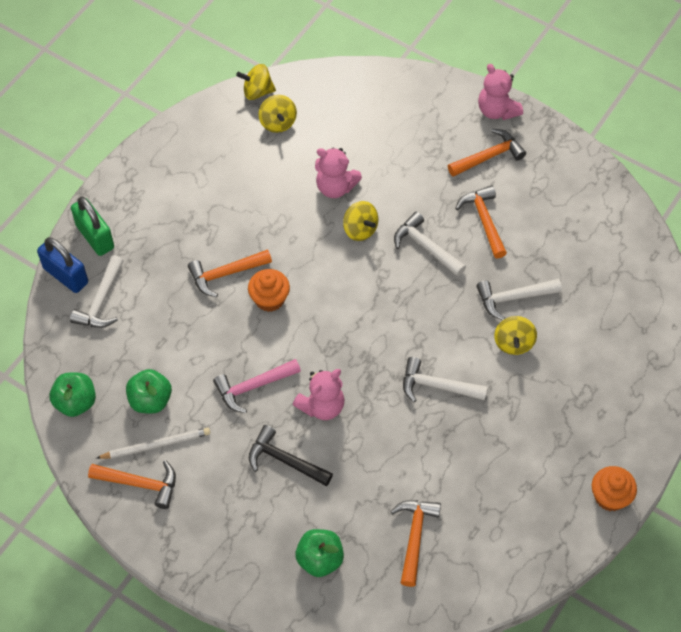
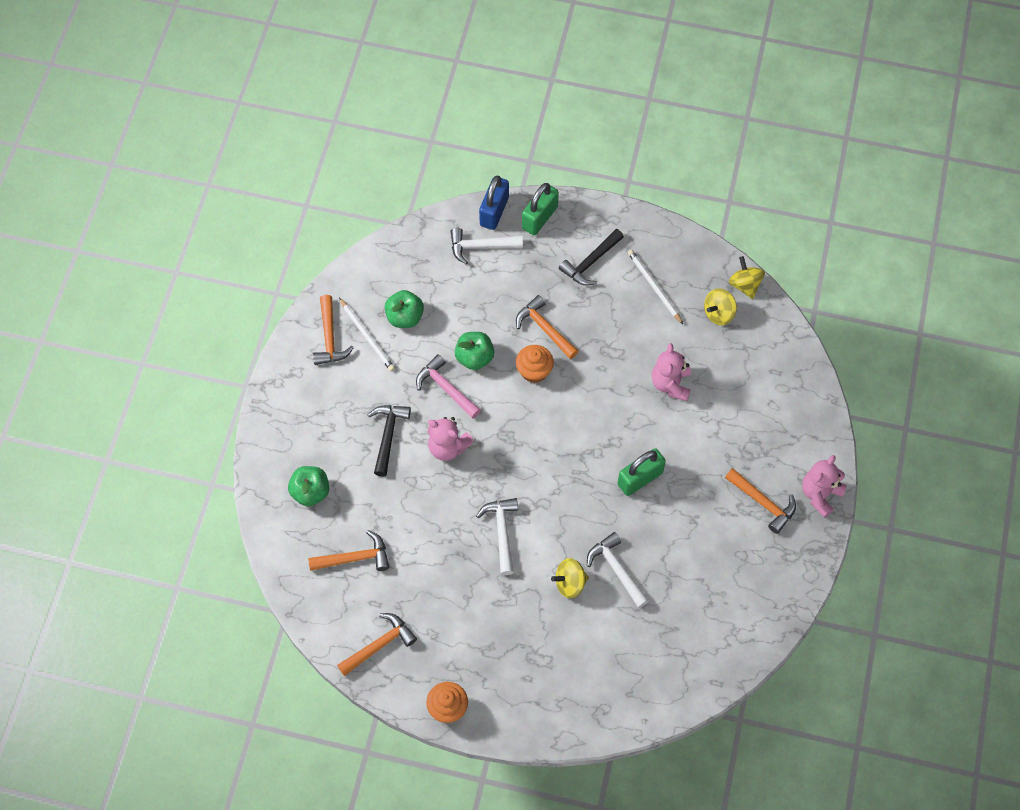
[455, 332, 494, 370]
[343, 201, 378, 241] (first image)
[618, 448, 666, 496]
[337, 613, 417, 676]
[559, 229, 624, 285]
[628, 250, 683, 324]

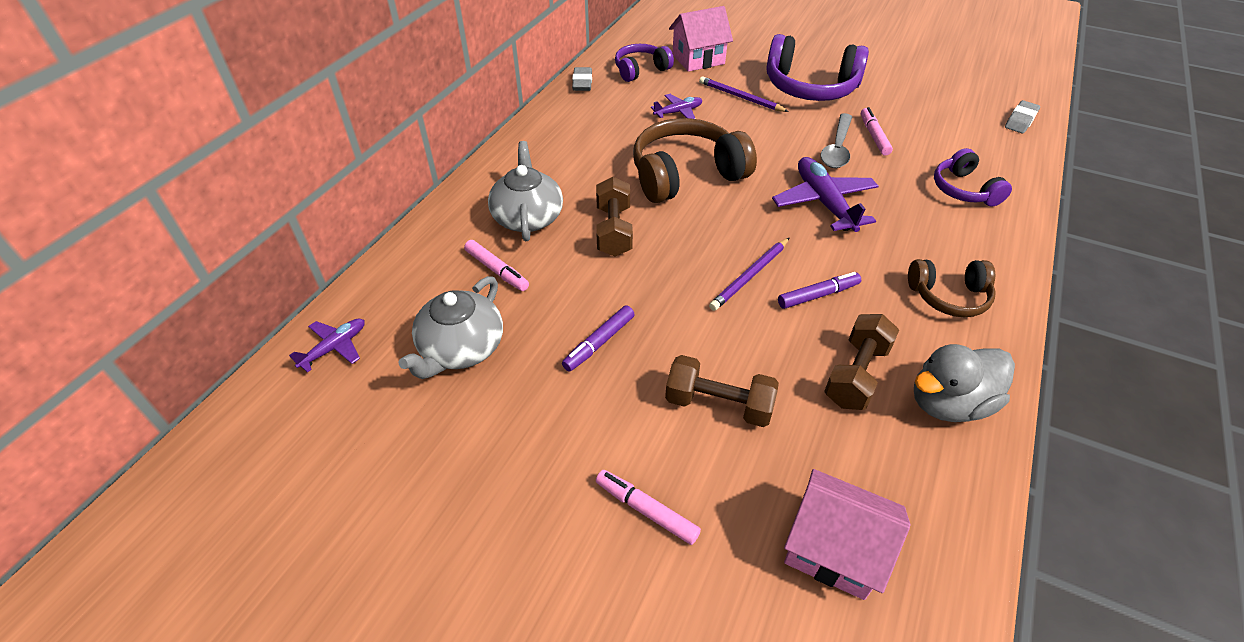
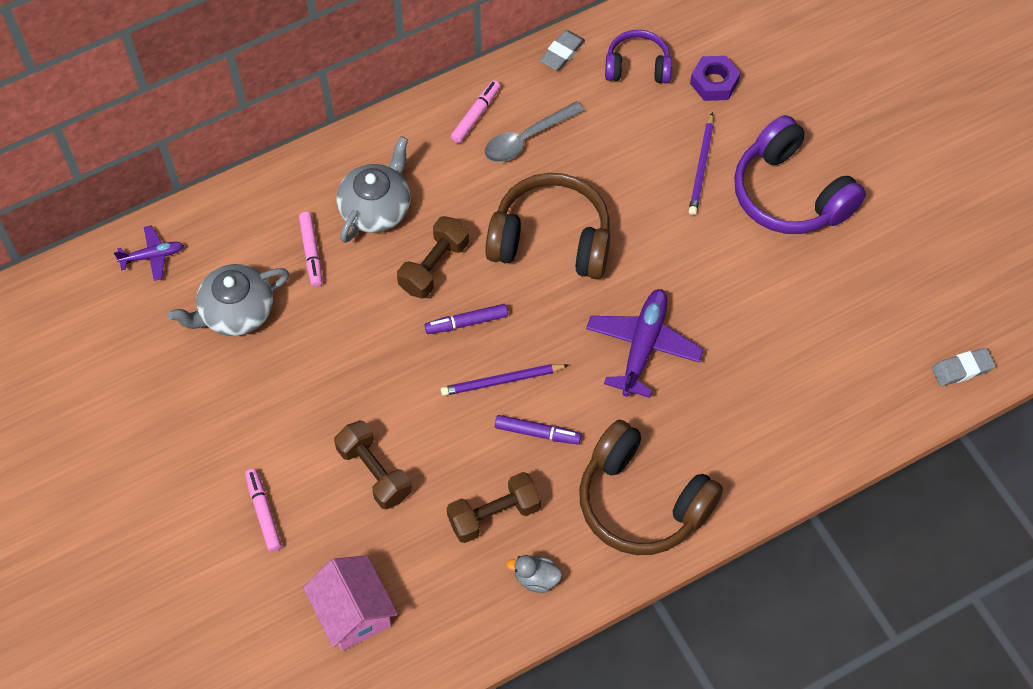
[425, 304, 508, 334]
[651, 94, 703, 119] (first image)
[690, 56, 740, 101]
[689, 112, 714, 215]
[485, 101, 584, 162]
[451, 80, 500, 143]
[579, 420, 723, 555]
[506, 555, 562, 593]
[934, 148, 1012, 207] (first image)

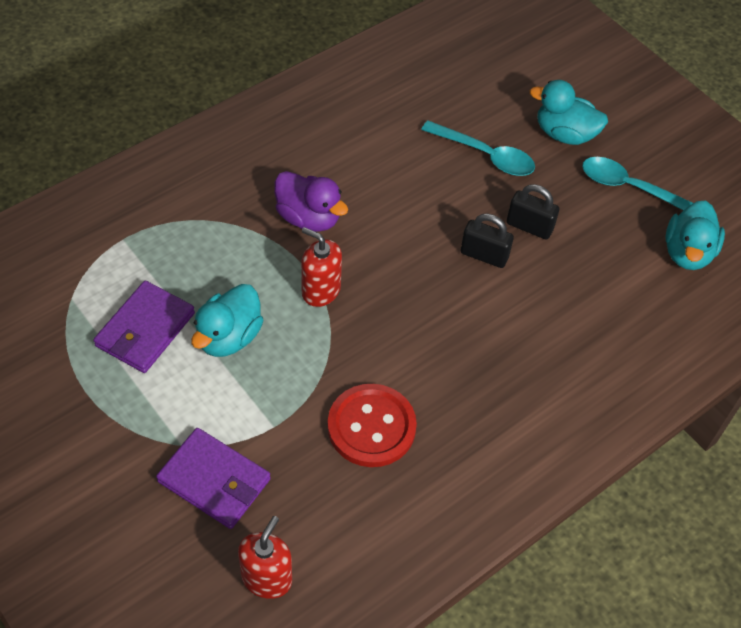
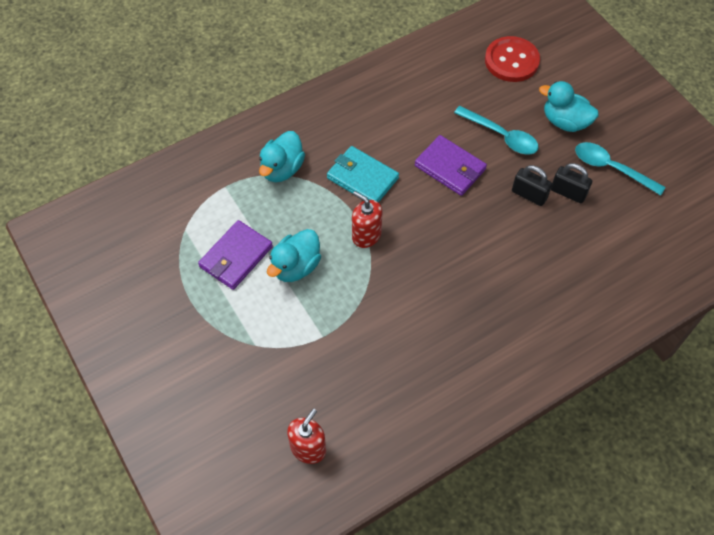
[415, 135, 487, 196]
[327, 146, 399, 203]
[485, 36, 540, 82]
[551, 163, 592, 203]
[259, 131, 305, 182]

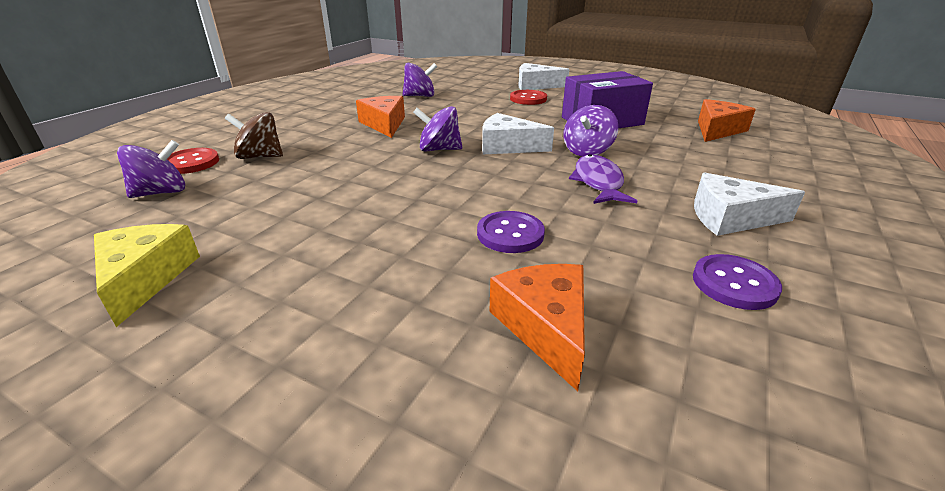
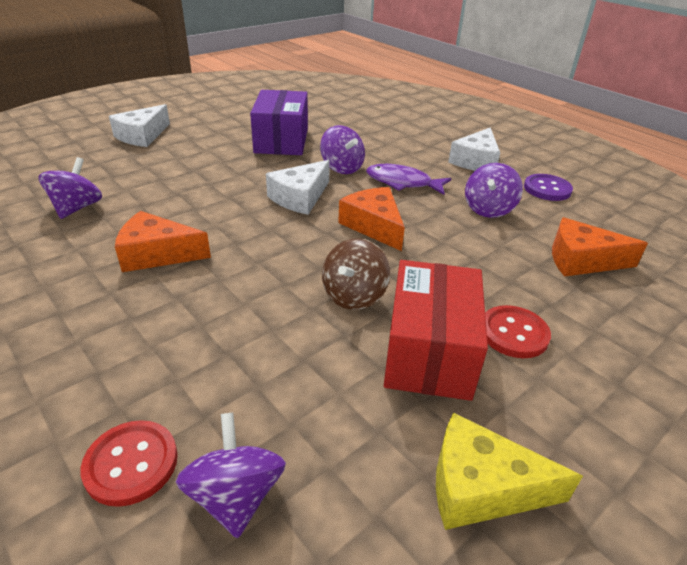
[322, 238, 390, 310]
[465, 163, 523, 218]
[477, 211, 545, 253] (first image)
[485, 305, 551, 358]
[338, 187, 405, 251]
[384, 260, 488, 401]

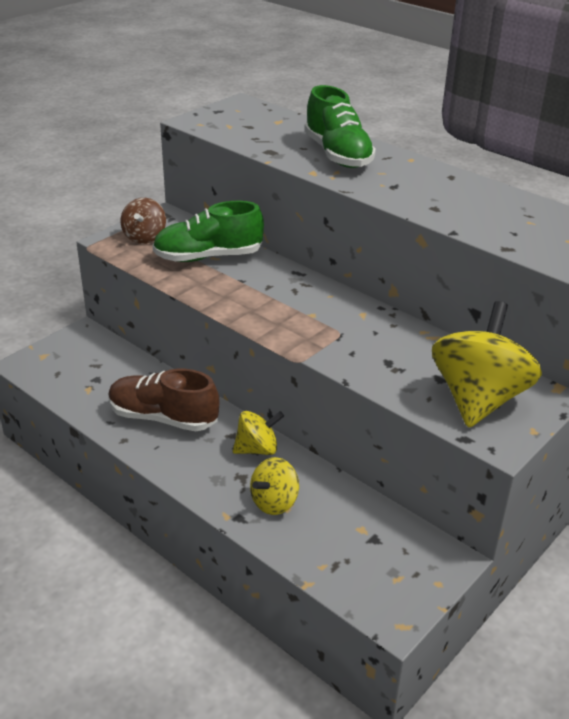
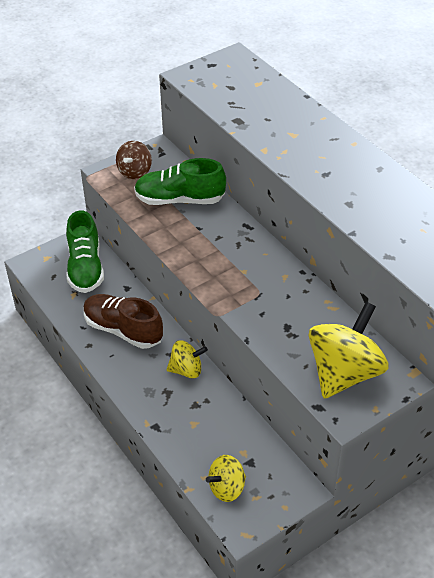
[206, 455, 246, 502]
[66, 210, 104, 293]

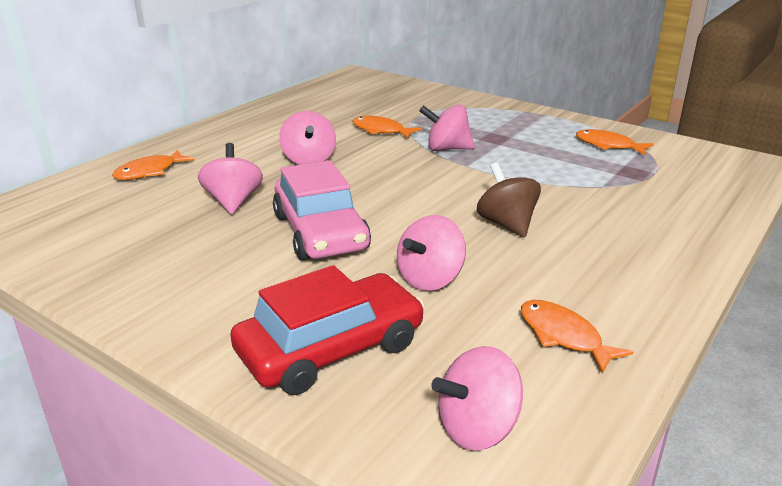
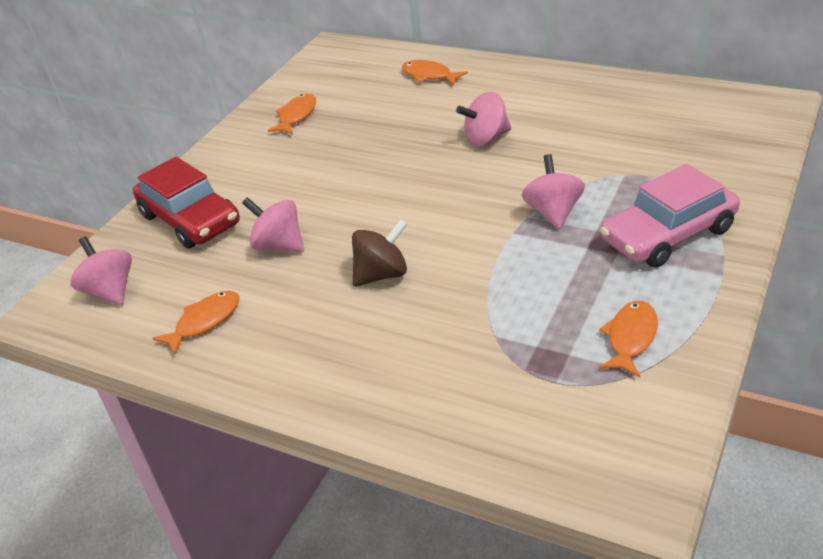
[198, 143, 263, 214] (first image)
[600, 164, 740, 268]
[268, 94, 316, 134]

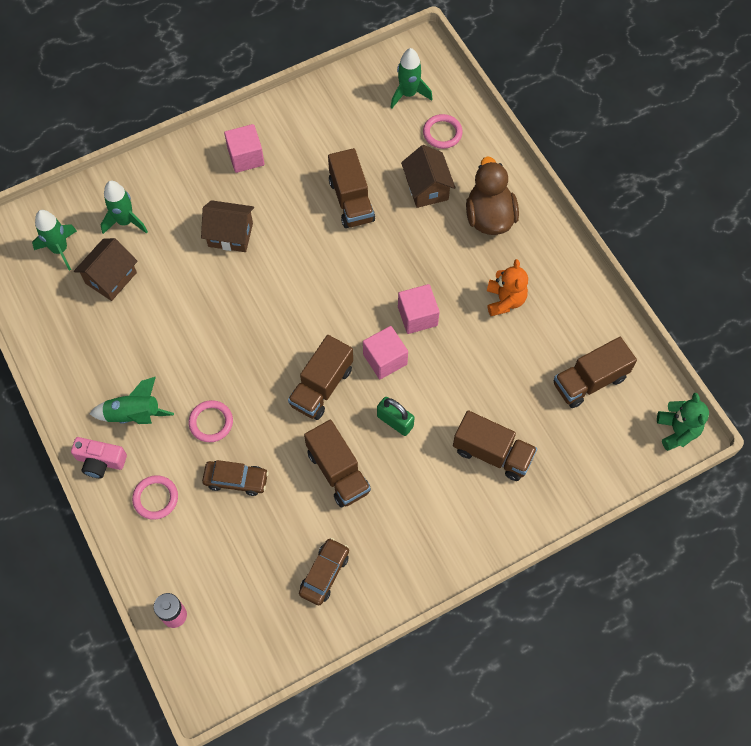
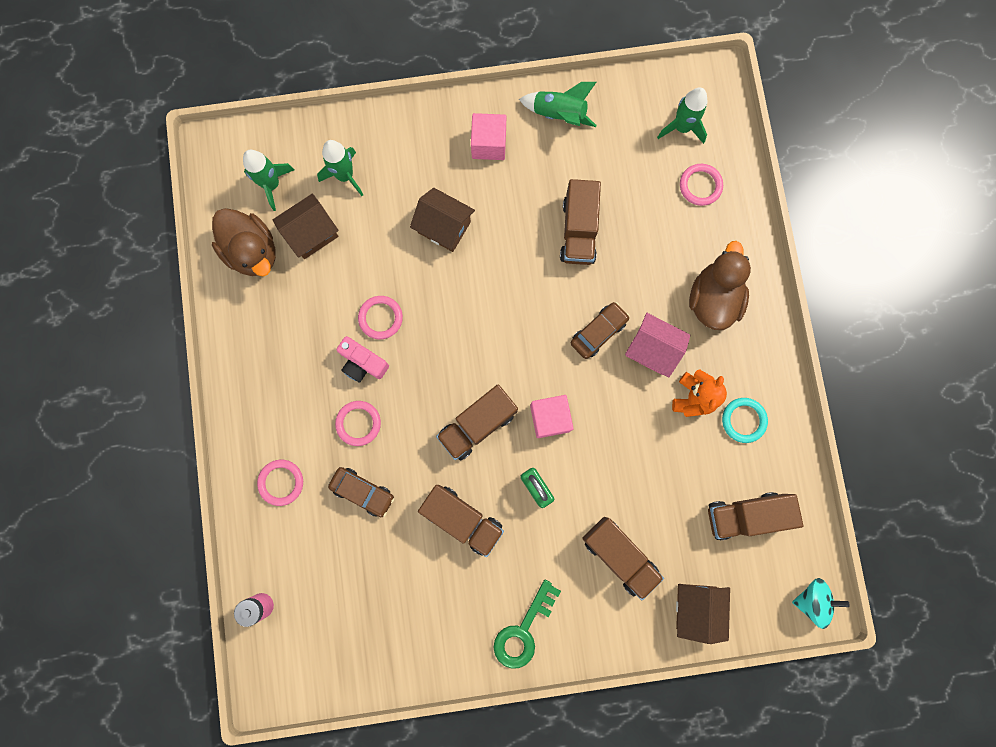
[336, 336, 389, 383]
[519, 82, 597, 127]
[570, 302, 630, 359]
[418, 485, 504, 557]
[398, 284, 440, 334] (first image)
[676, 584, 730, 644]
[792, 578, 850, 629]
[212, 208, 276, 276]
[358, 296, 403, 339]
[493, 580, 561, 669]
[625, 313, 691, 377]
[722, 398, 768, 443]

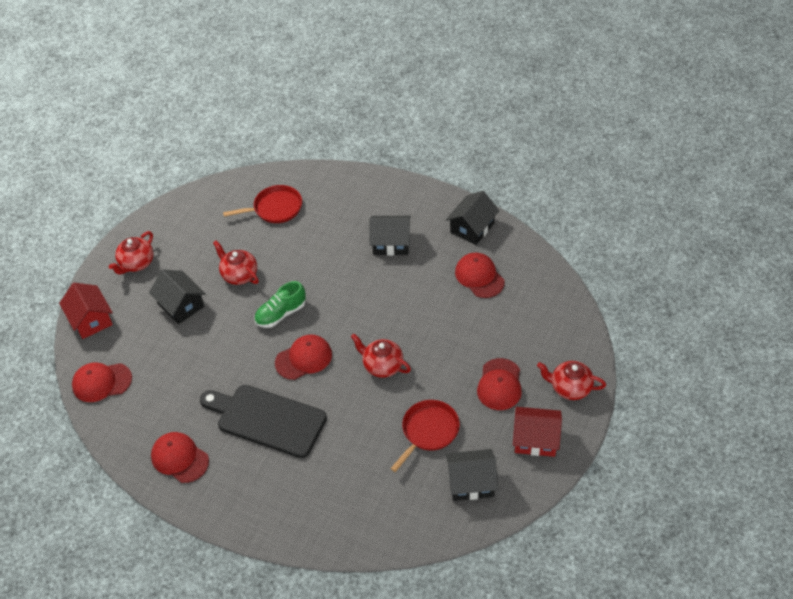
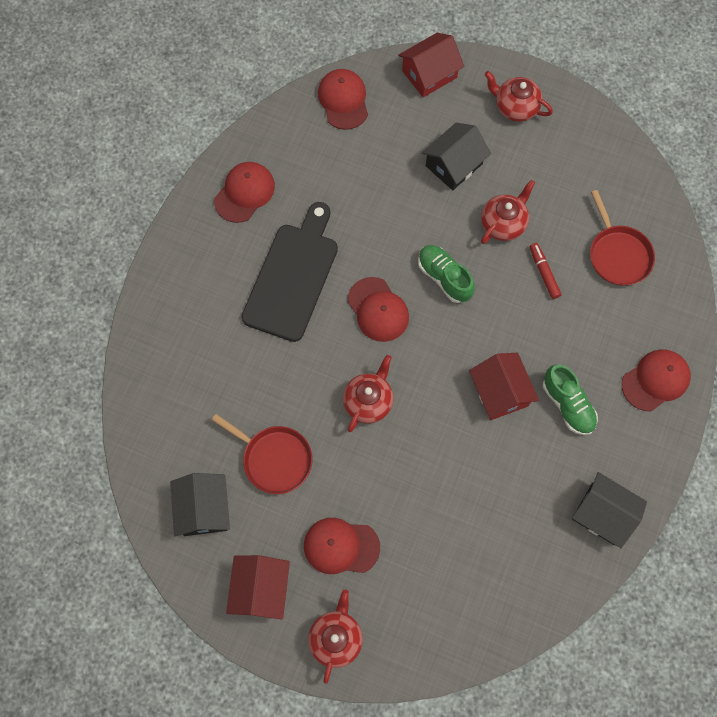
[543, 364, 598, 435]
[622, 349, 691, 411]
[469, 353, 539, 420]
[530, 243, 561, 299]

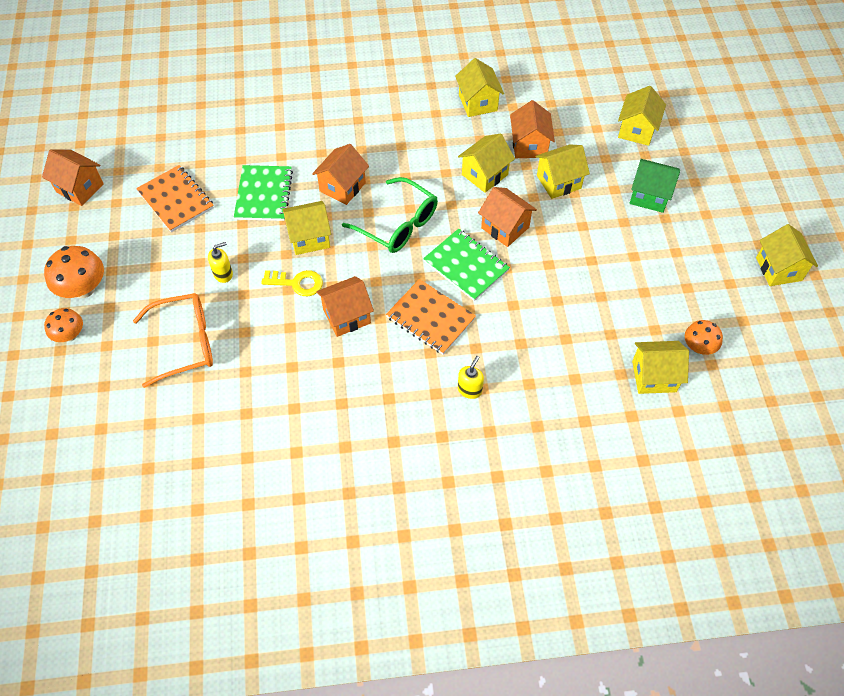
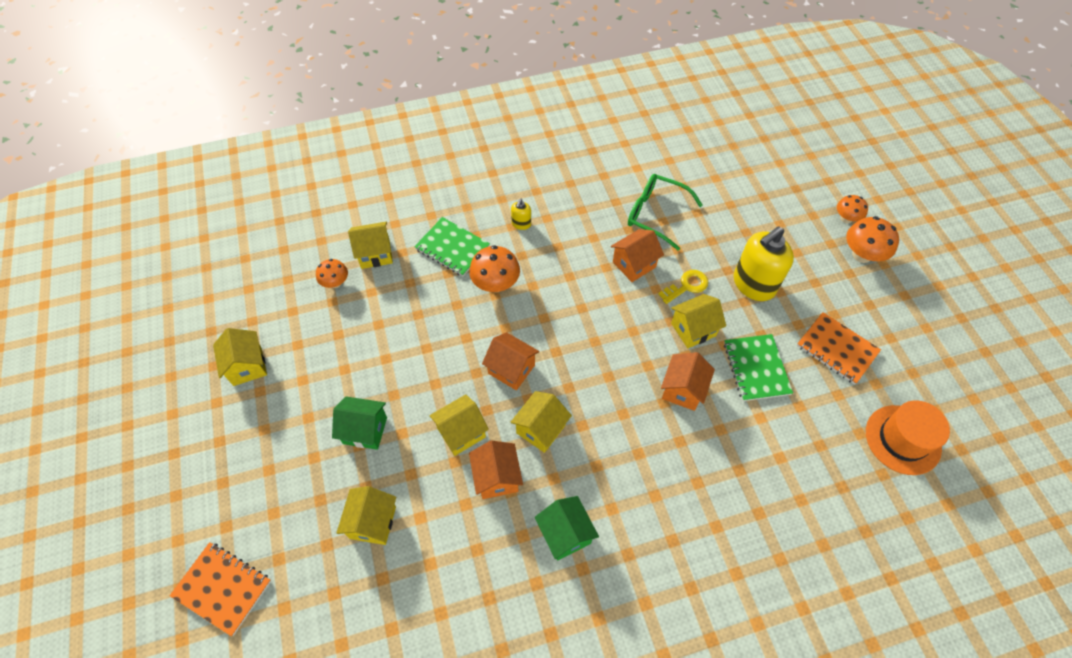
[42, 149, 104, 206] (first image)
[133, 293, 213, 388] (first image)
[734, 226, 794, 301]
[658, 270, 708, 304]
[628, 174, 703, 251]
[170, 542, 271, 636]
[414, 217, 490, 276]
[535, 496, 599, 560]
[469, 245, 520, 292]
[866, 400, 950, 475]

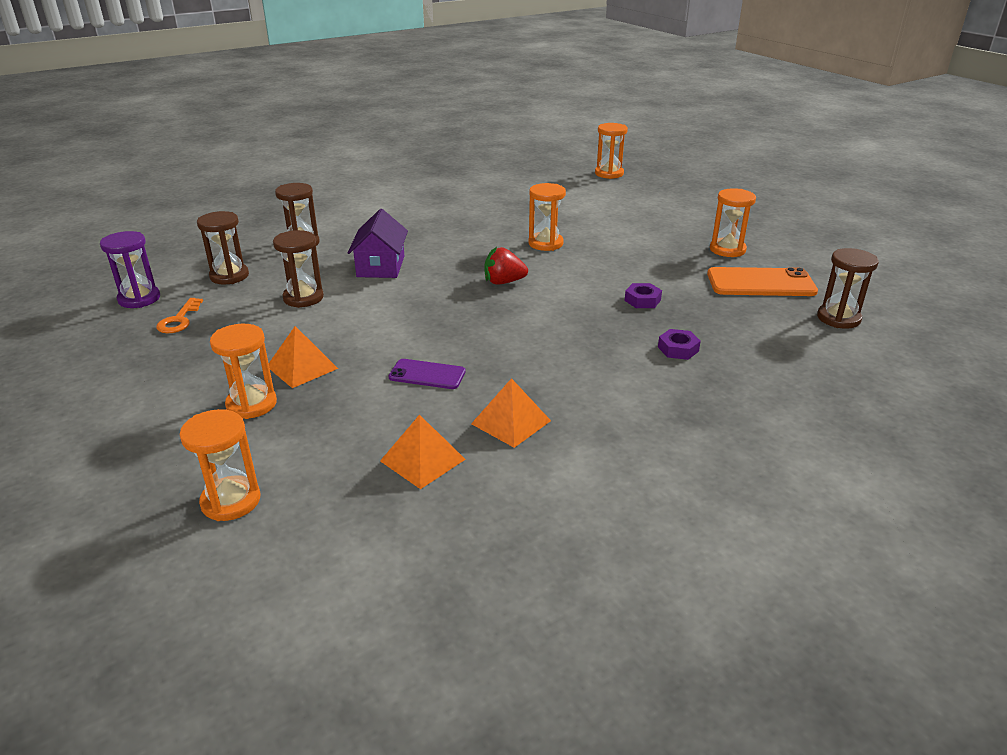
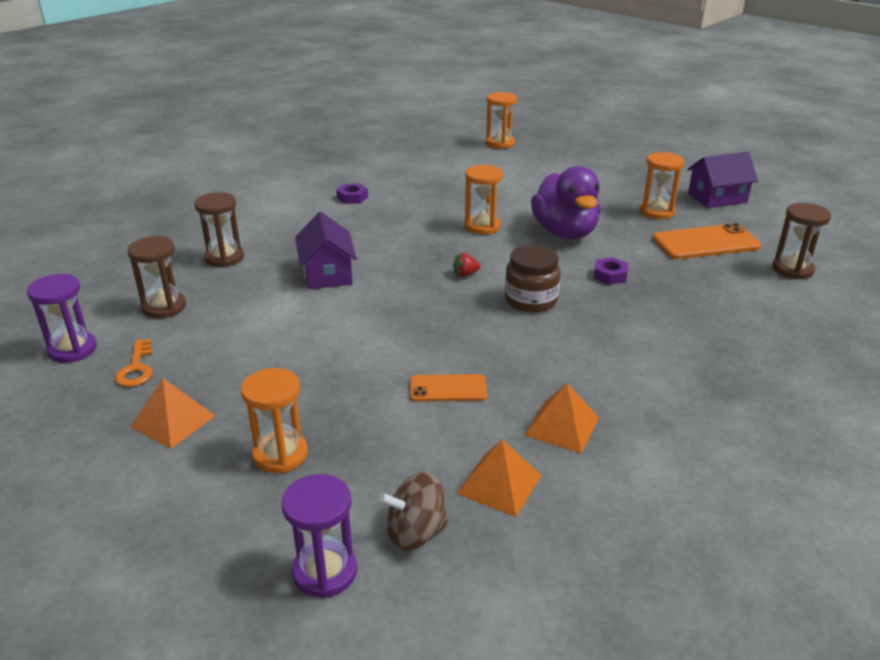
[281, 474, 357, 598]
[131, 378, 215, 449]
[273, 230, 324, 308] (first image)
[410, 374, 487, 402]
[453, 253, 480, 277]
[337, 183, 368, 204]
[379, 472, 449, 551]
[505, 245, 561, 313]
[531, 166, 601, 239]
[687, 152, 758, 208]

